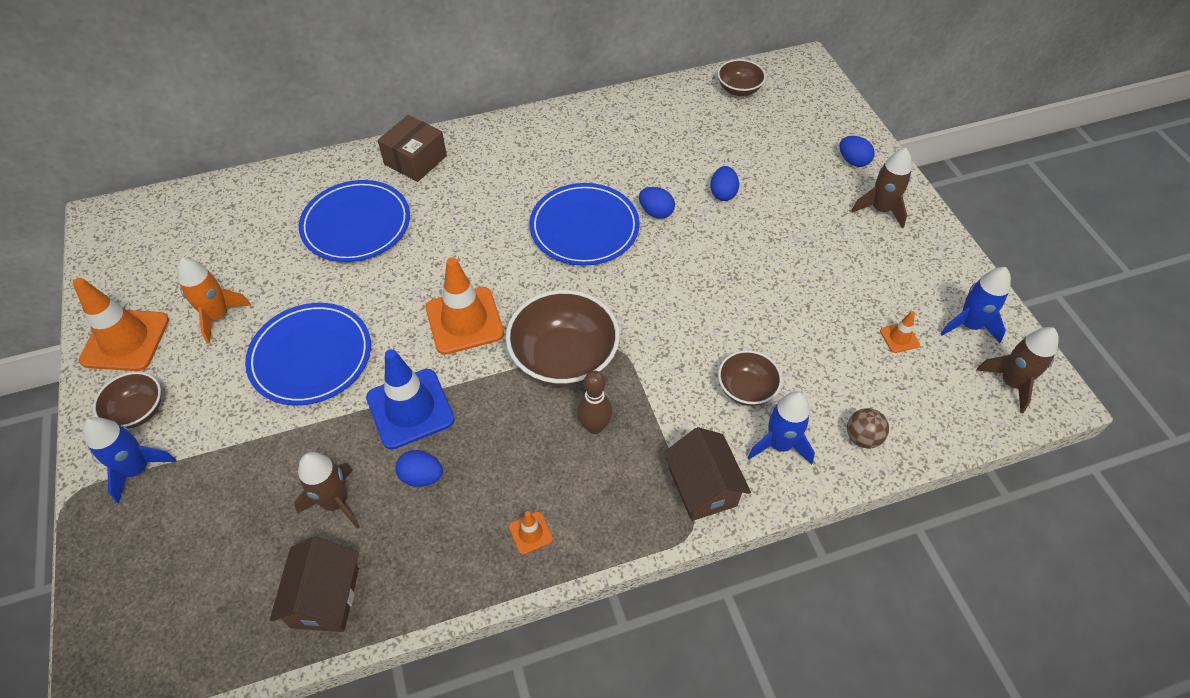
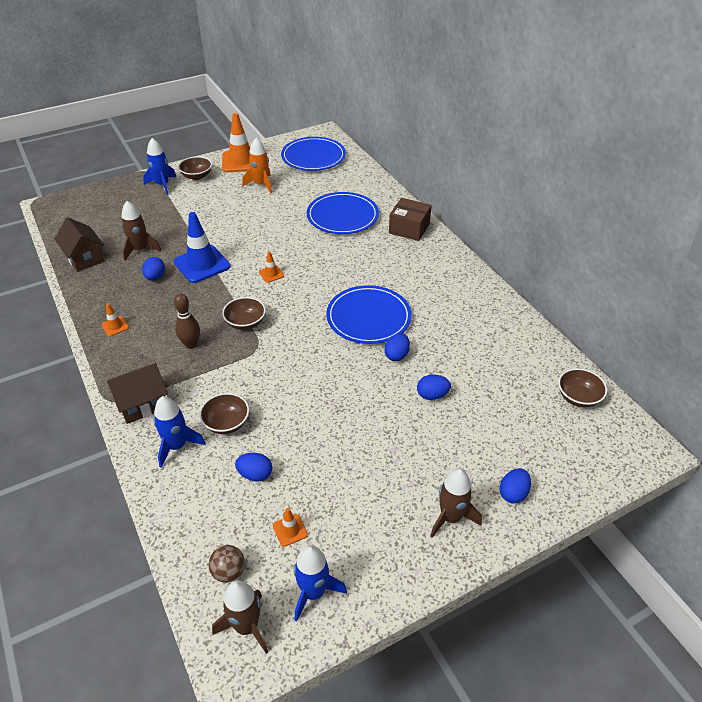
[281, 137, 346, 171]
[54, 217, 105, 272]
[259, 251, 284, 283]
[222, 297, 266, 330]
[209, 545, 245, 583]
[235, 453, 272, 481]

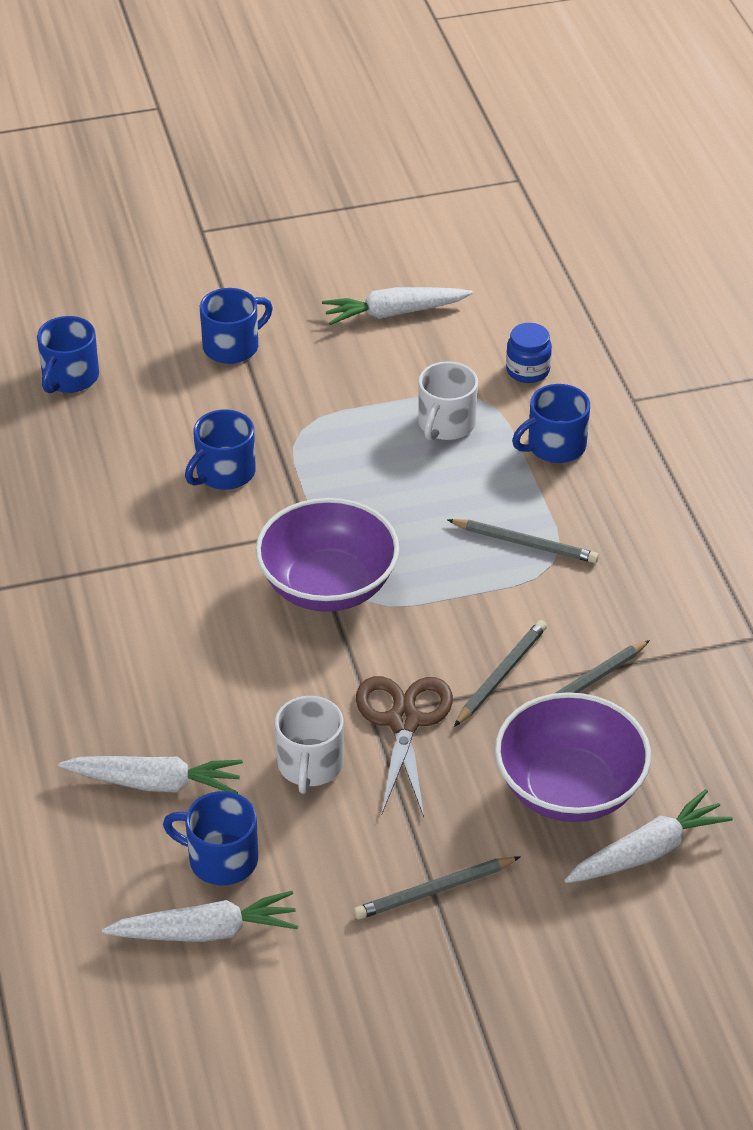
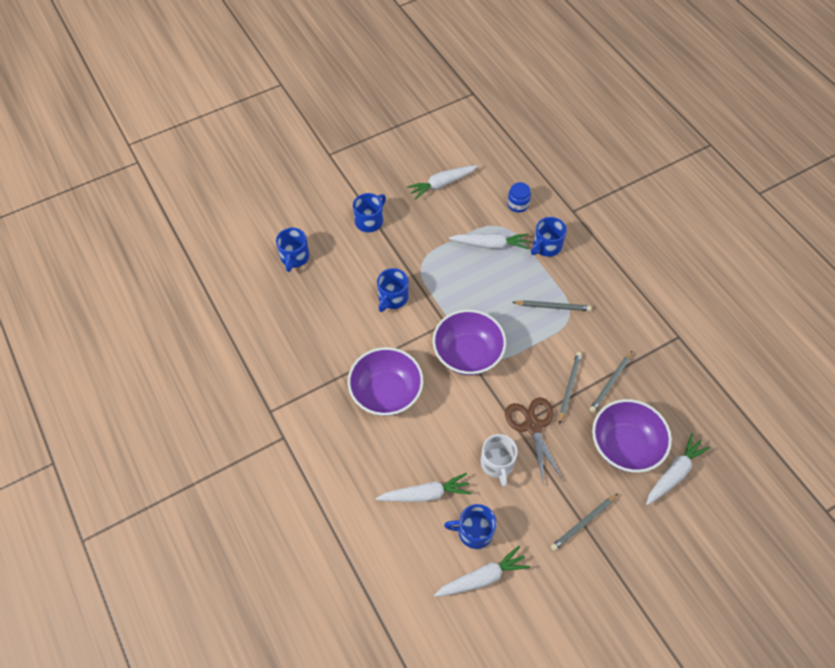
[449, 233, 529, 250]
[348, 347, 423, 416]

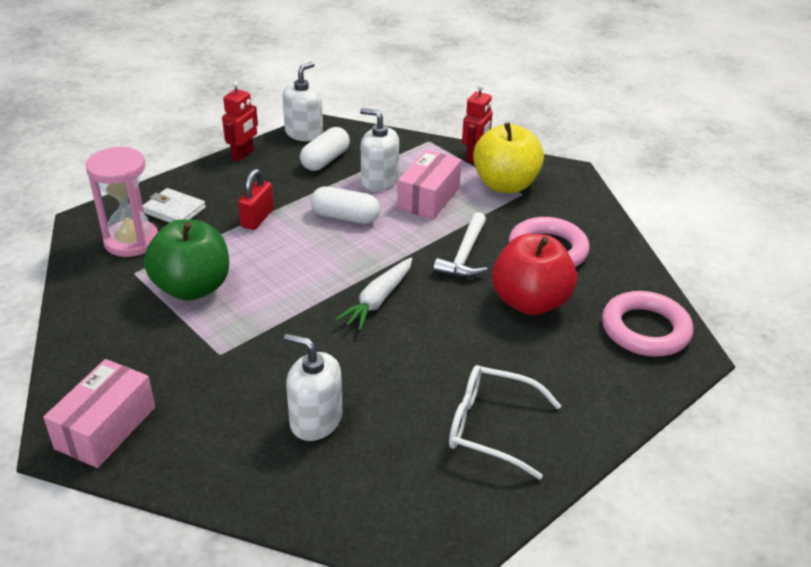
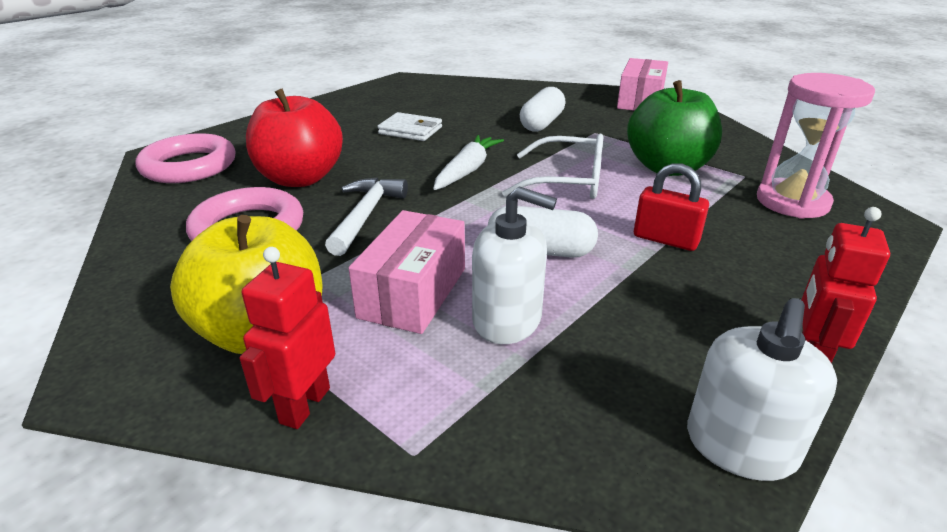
[378, 112, 442, 141]
[634, 163, 709, 251]
[284, 334, 342, 441] (first image)
[520, 87, 566, 132]
[502, 133, 603, 199]

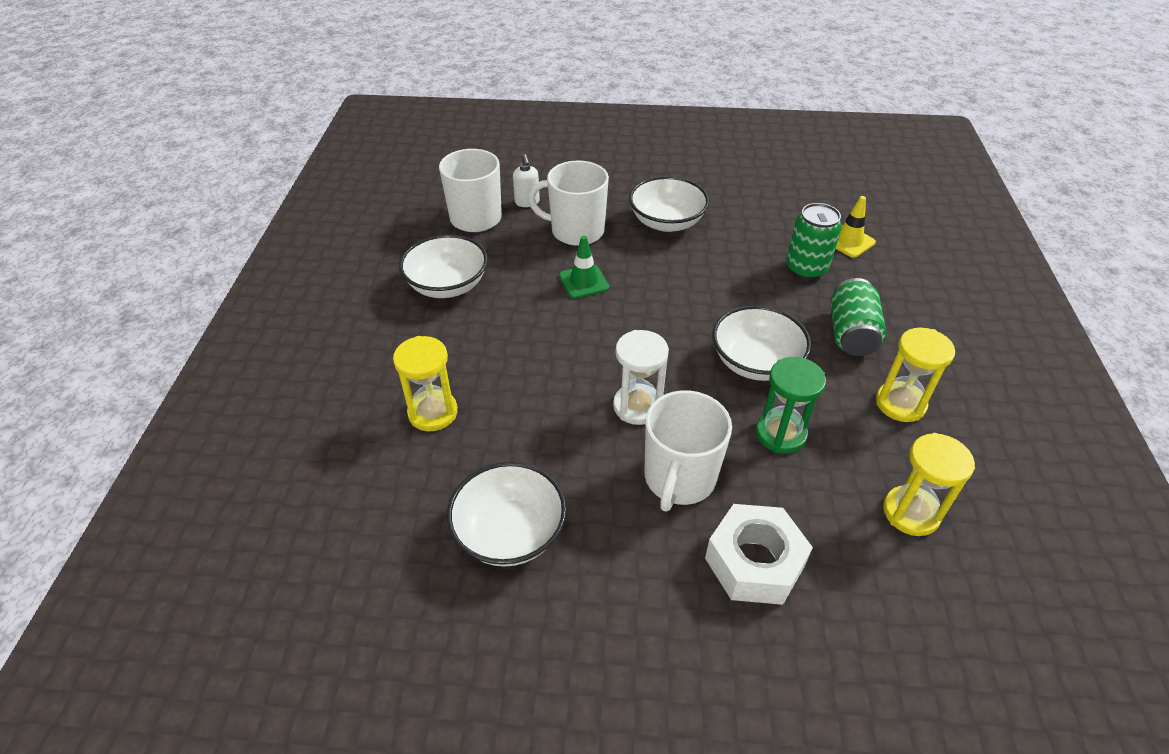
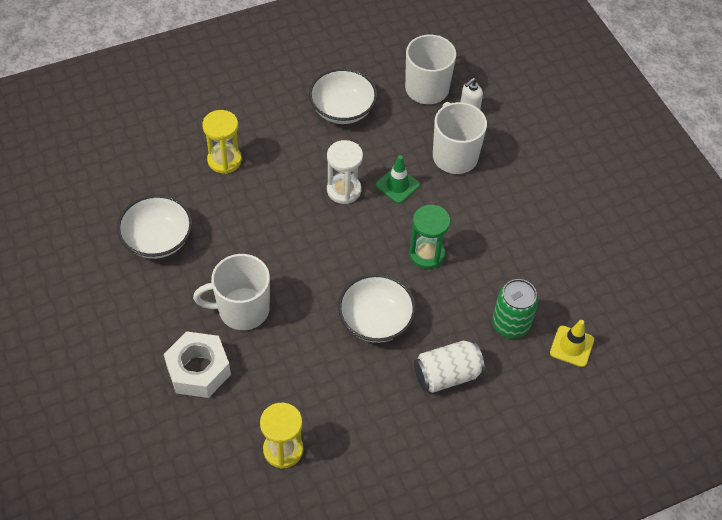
[327, 140, 363, 204]
[629, 176, 709, 232] (first image)
[409, 205, 450, 269]
[414, 341, 485, 393]
[876, 328, 955, 422] (first image)

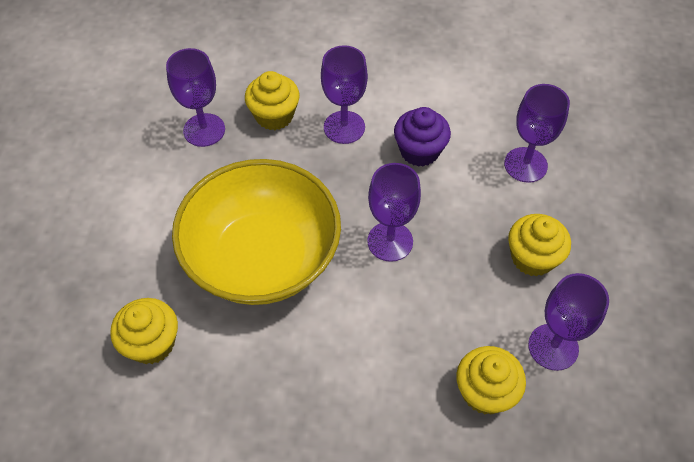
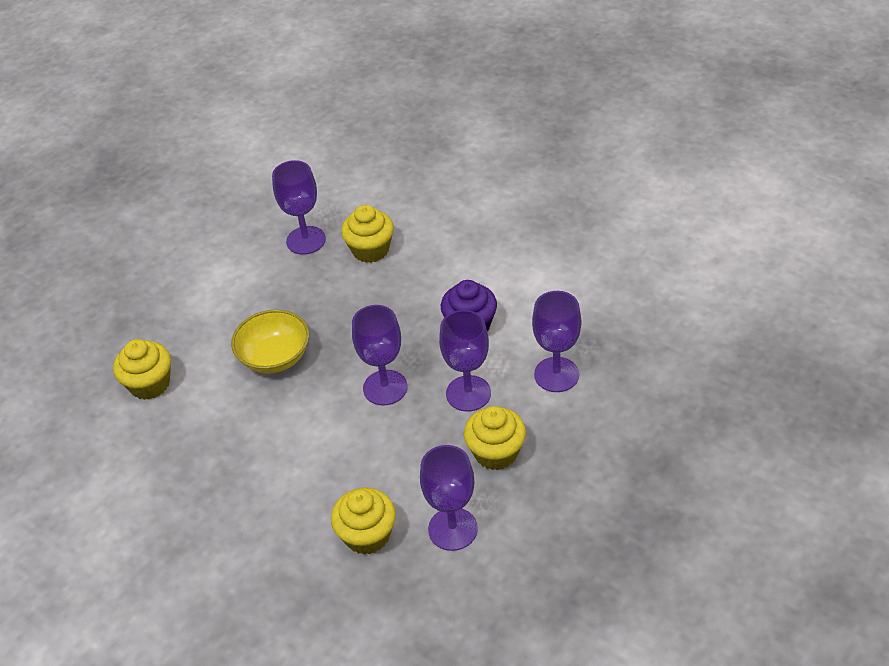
[231, 310, 309, 374]
[439, 310, 491, 412]

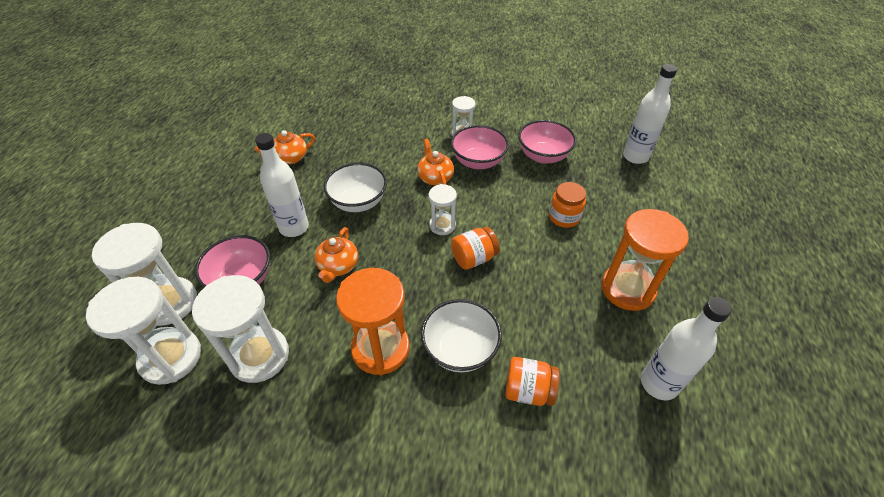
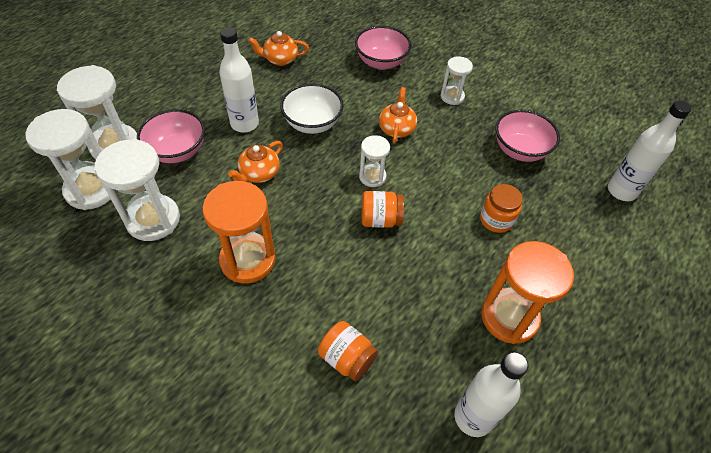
[421, 299, 502, 372] (first image)
[355, 26, 411, 70]

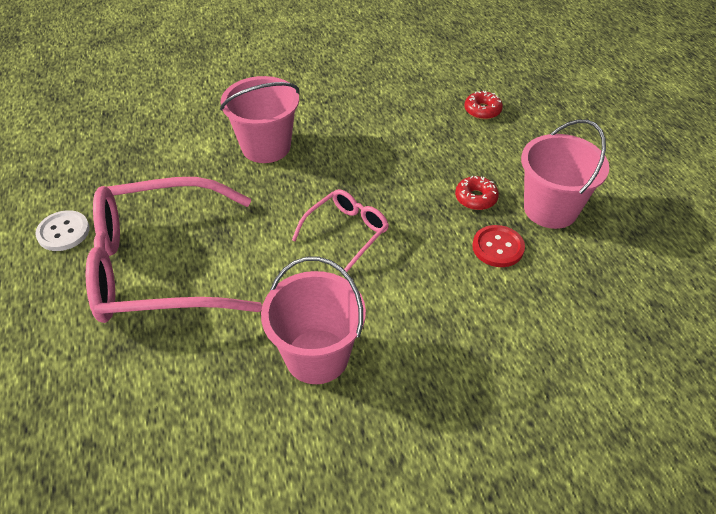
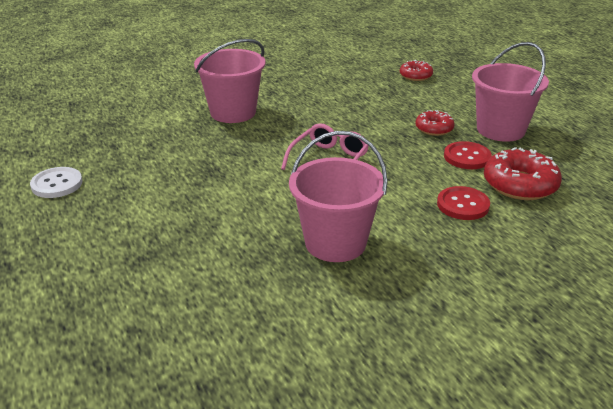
[85, 177, 262, 323] (first image)
[437, 186, 490, 220]
[484, 147, 562, 200]

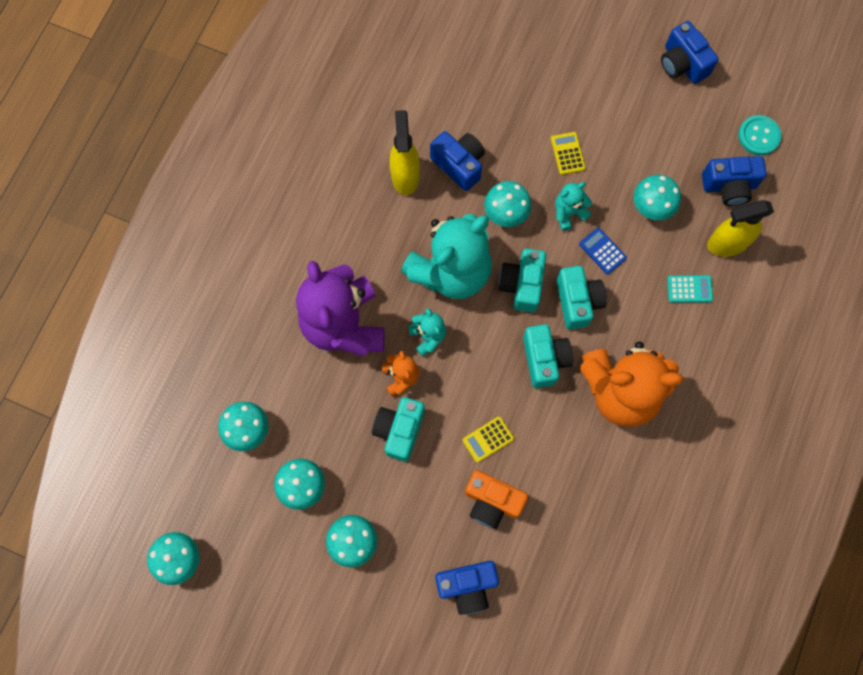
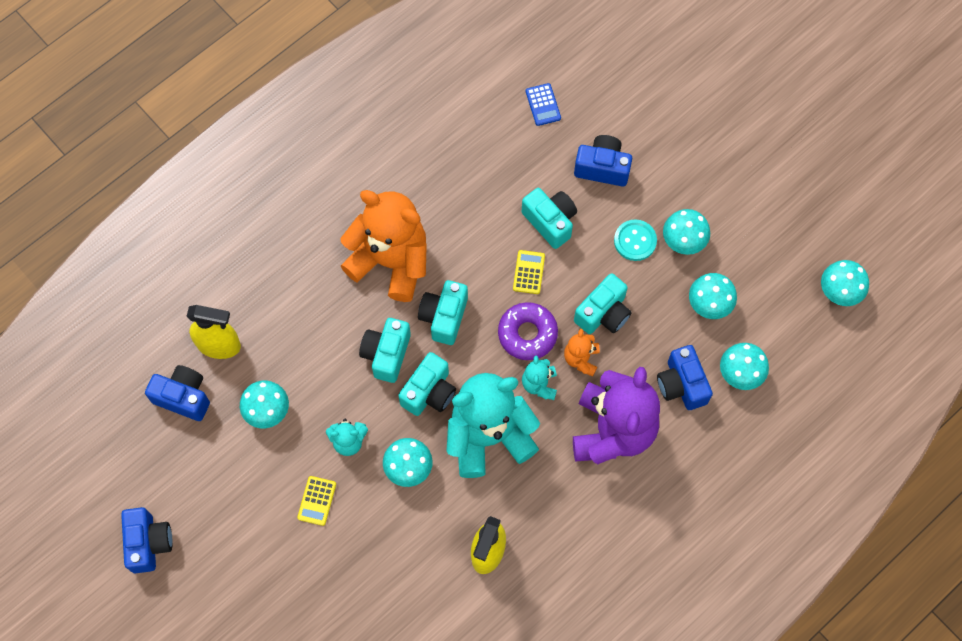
[657, 345, 713, 410]
[513, 250, 545, 294]
[522, 188, 577, 249]
[526, 83, 561, 126]
[667, 275, 713, 302] (first image)
[614, 219, 657, 261]
[498, 302, 558, 360]

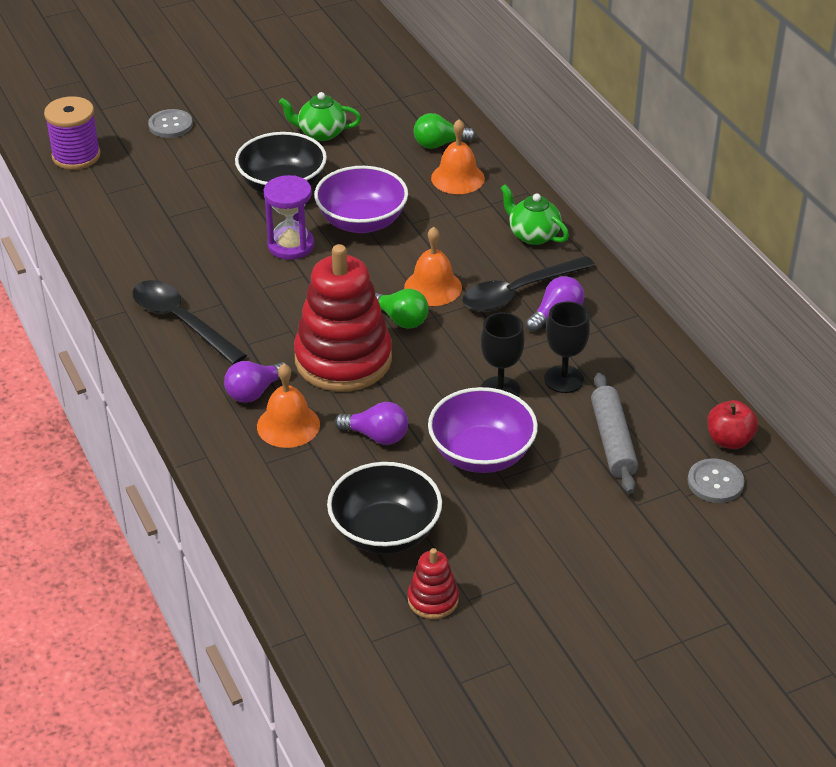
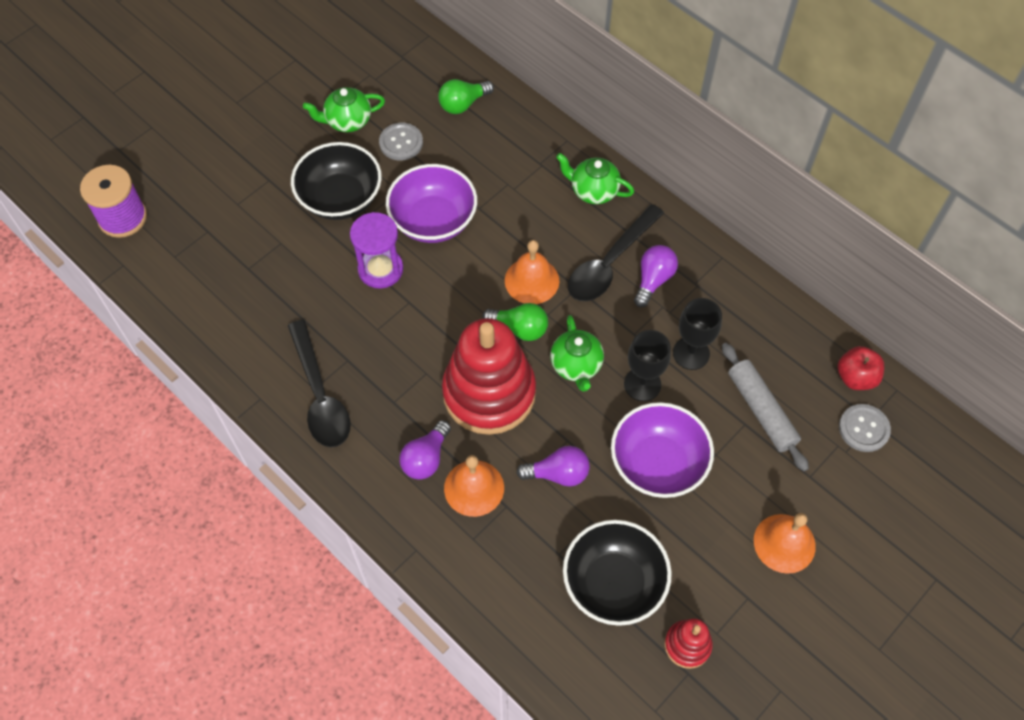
[288, 320, 351, 447]
[379, 123, 423, 160]
[754, 513, 816, 574]
[550, 315, 604, 392]

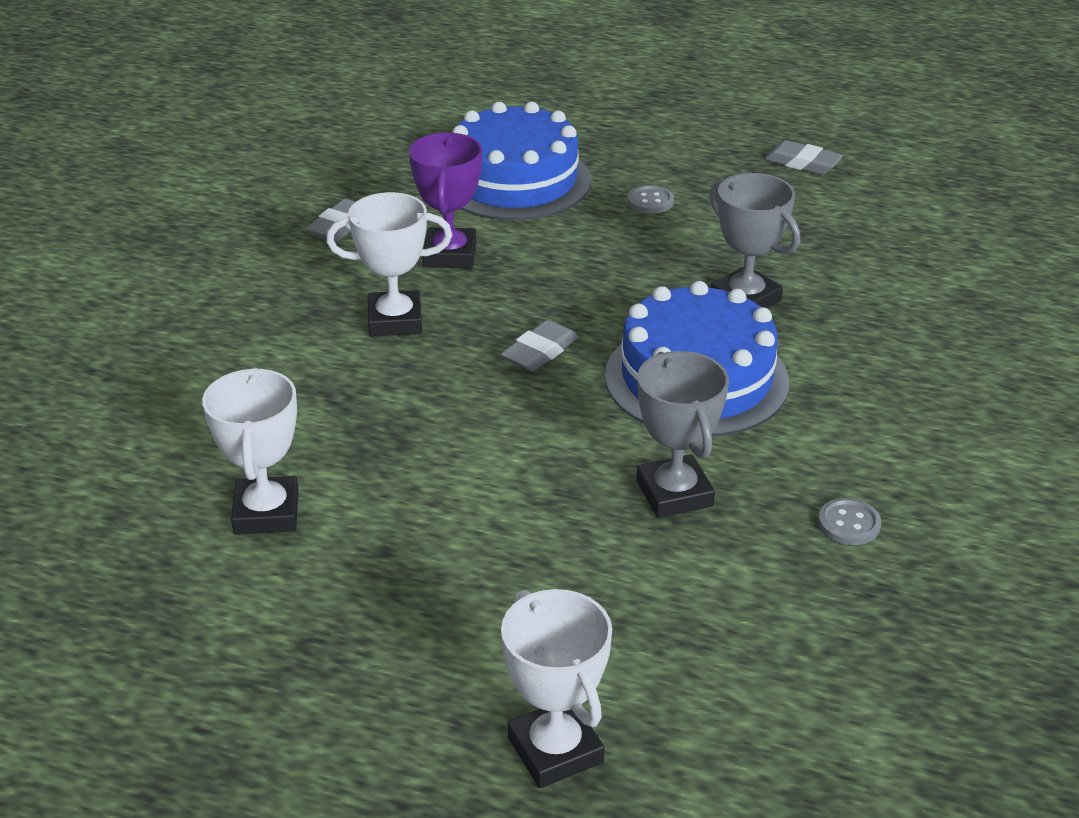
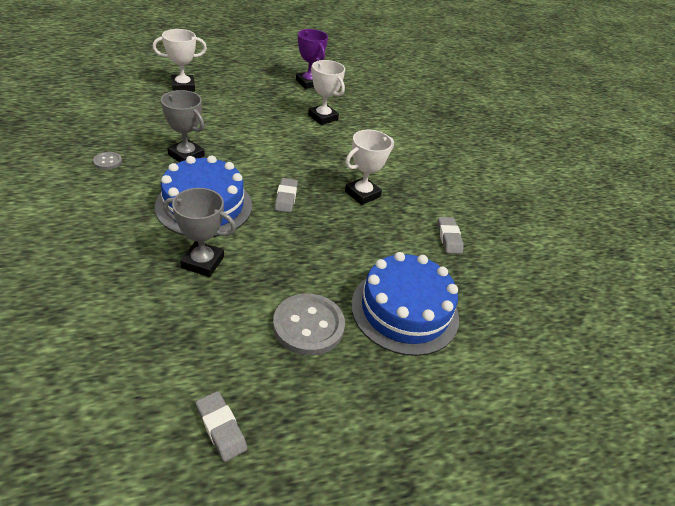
[296, 29, 328, 89]
[153, 29, 207, 92]
[273, 293, 345, 356]
[196, 391, 247, 462]

